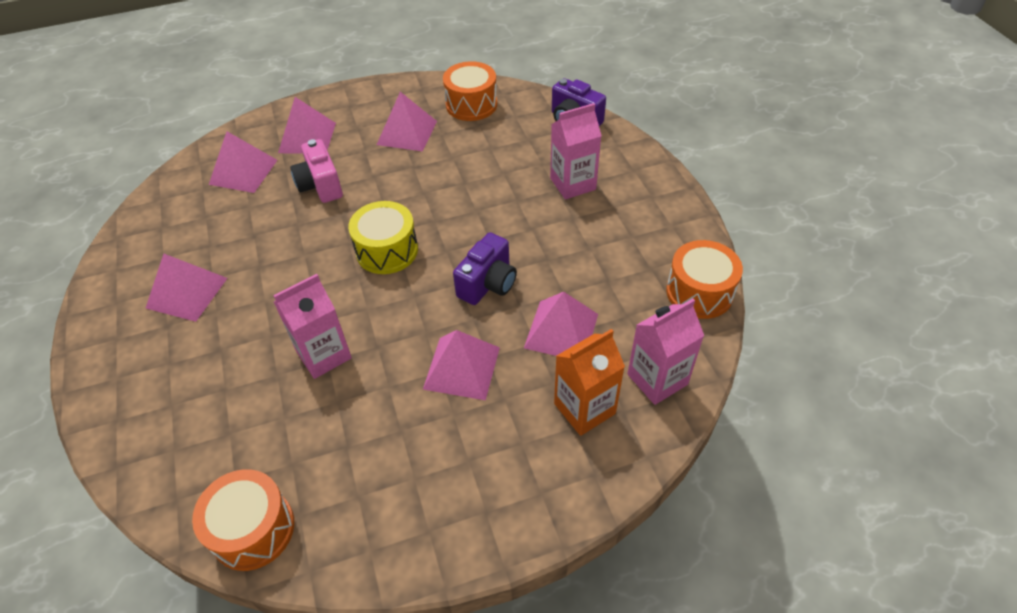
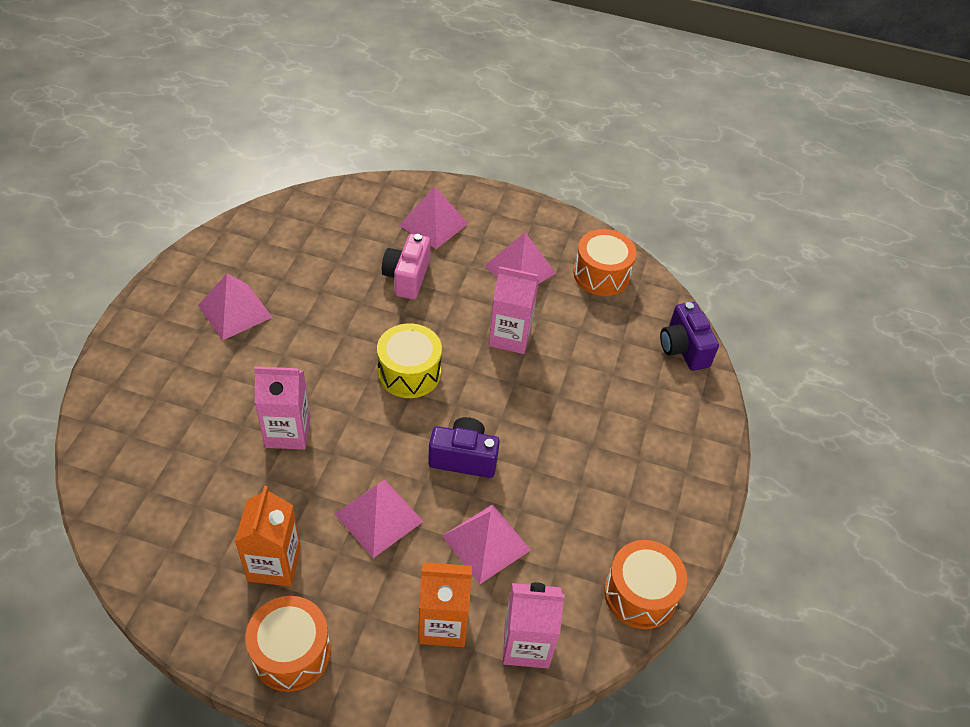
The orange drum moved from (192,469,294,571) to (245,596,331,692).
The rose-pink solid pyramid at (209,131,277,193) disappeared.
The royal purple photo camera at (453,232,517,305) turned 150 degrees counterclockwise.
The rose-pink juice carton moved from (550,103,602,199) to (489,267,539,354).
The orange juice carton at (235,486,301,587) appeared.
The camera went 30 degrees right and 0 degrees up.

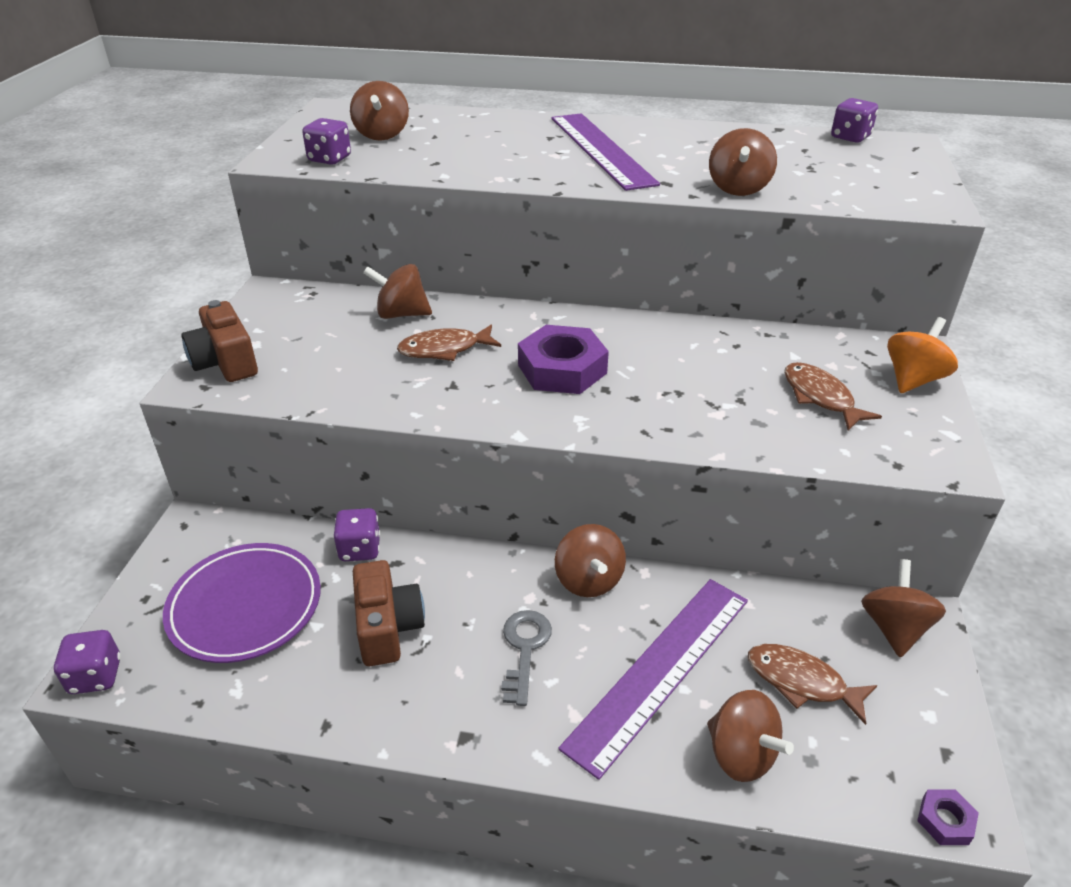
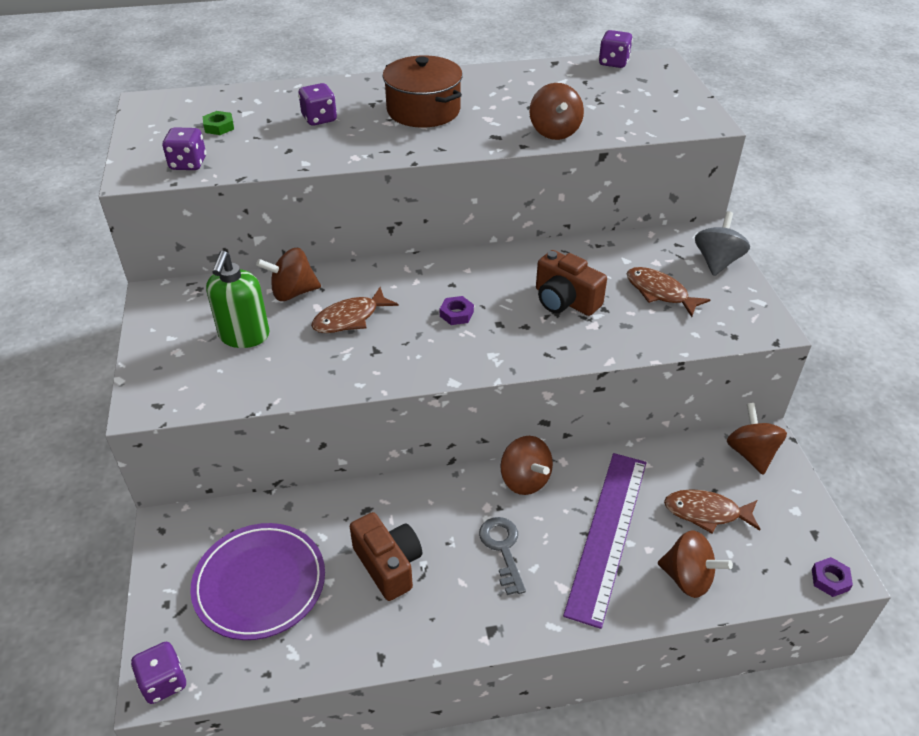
The russet photo camera moved from (181,300,258,382) to (536,250,607,316).
The royal purple game die moved from (334,508,380,561) to (298,83,337,126).
The russet toy top at (350,81,409,141) was replaced by the emerald hex nut at (203,111,234,135).
The royal purple hex nut at (518,325,609,394) changed to 0.46 times the size.
The royal purple straightedge at (551,113,660,191) was replaced by the russet pot at (383,55,463,128).
The orange toy top at (887,317,958,393) became the grey toy top at (695,211,750,276).
The emerald pump bottle at (206,251,270,348) appeared.
The camera went 20 degrees left and 5 degrees up.

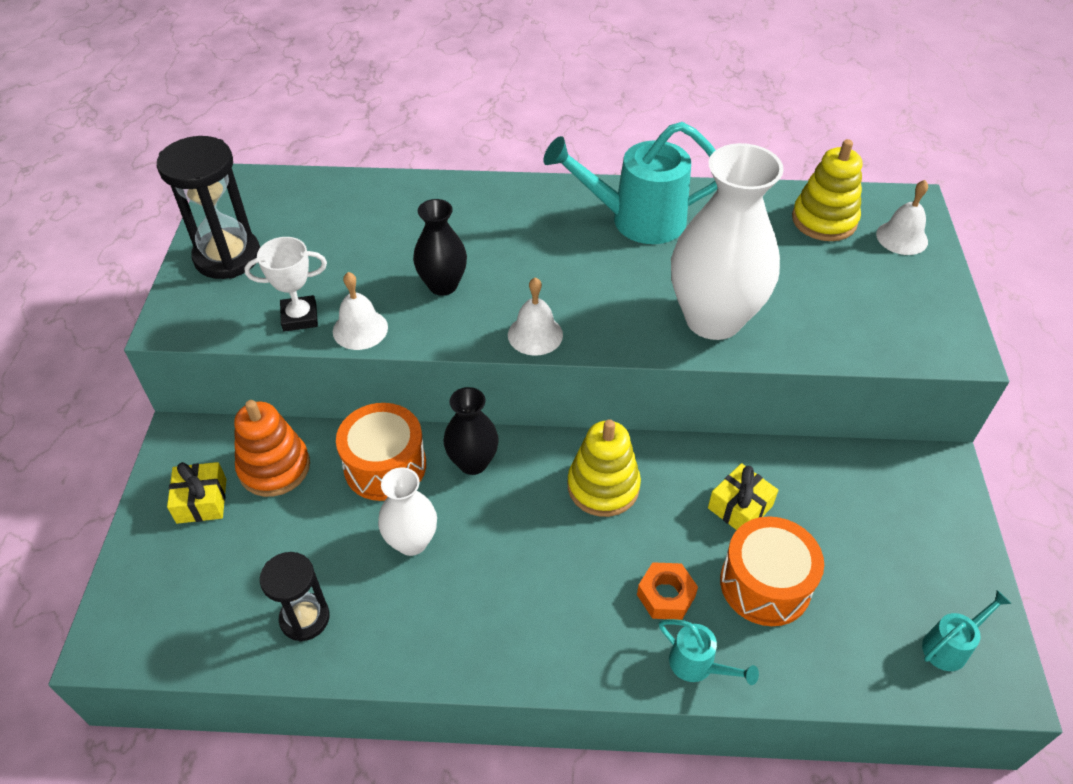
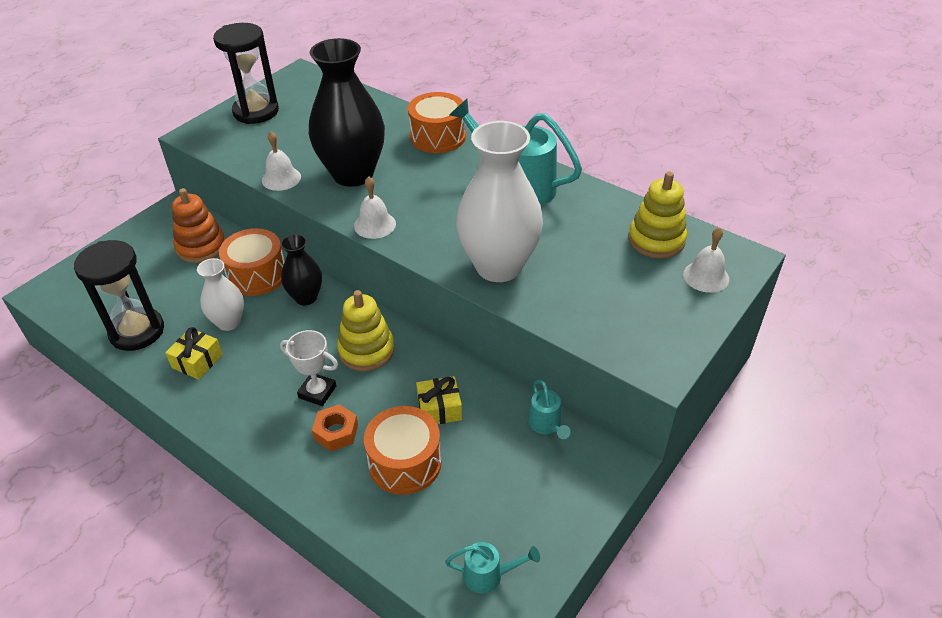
The bright yellow wrapped gift moved from (167,462,227,524) to (165,327,223,380).
The snow-white trophy moved from (244,237,327,332) to (280,330,338,406).
The ebony sandglass at (260,552,330,641) changed to 1.59 times the size.
The ebony flower vase at (413,199,467,296) changed to 1.89 times the size.
The turquoise watering can moved from (659,619,759,685) to (528,380,571,439).
The orange drum at (408,92,466,153) appeared.
The camera went 35 degrees right and 5 degrees down.

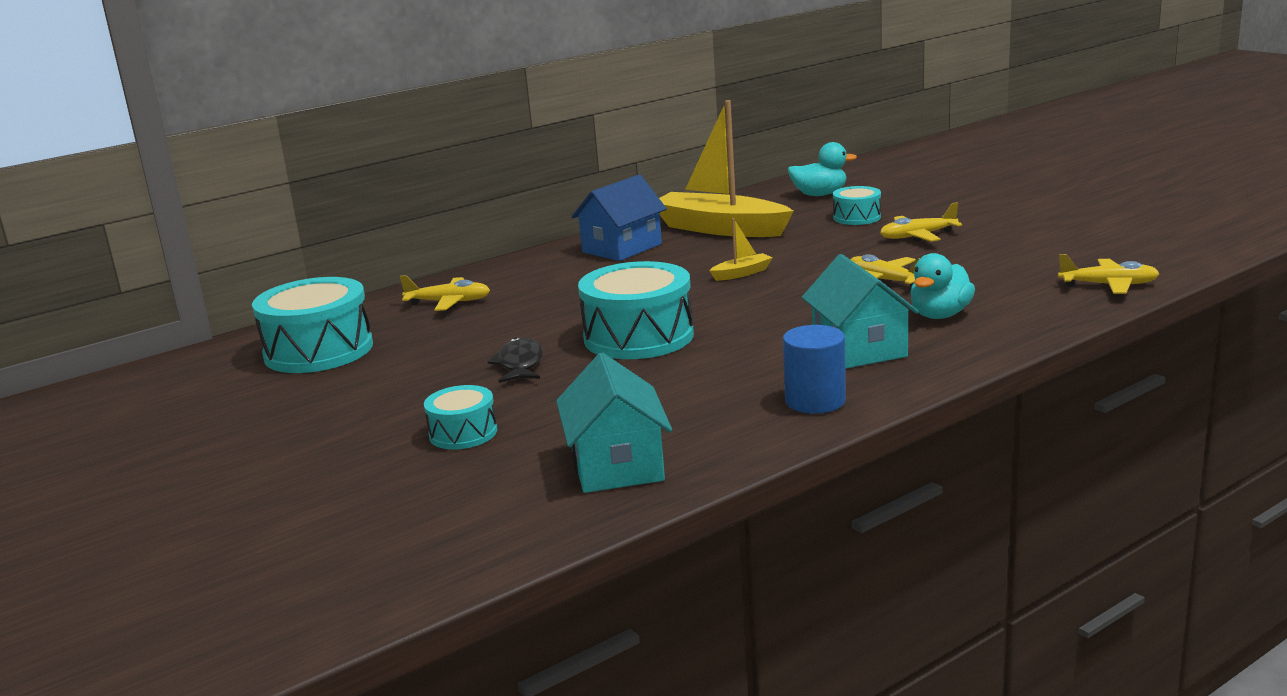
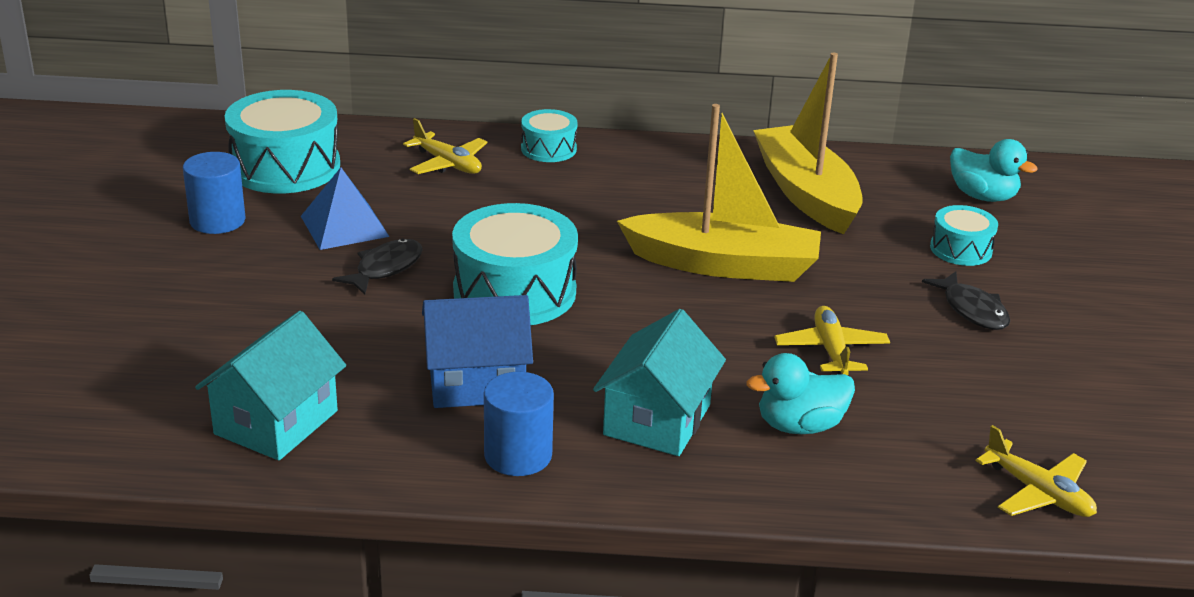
The turquoise drum moved from (424,385,497,449) to (521,109,578,162).
The cobalt toy house moved from (571,175,667,261) to (422,295,533,408).
The bright yellow toy boat at (709,218,773,281) changed to 2.44 times the size.
The bright yellow plane at (880,202,962,242) was replaced by the ebony fish at (922,271,1010,330).
The cobalt solid cylinder at (183,152,246,234) appeared.
The cobalt solid pyramid at (301,167,390,250) appeared.
The camera went 35 degrees right and 10 degrees up.

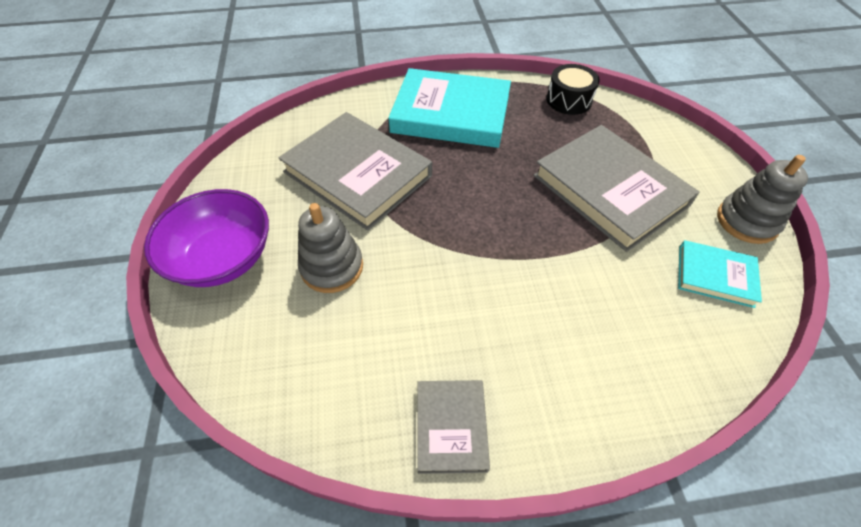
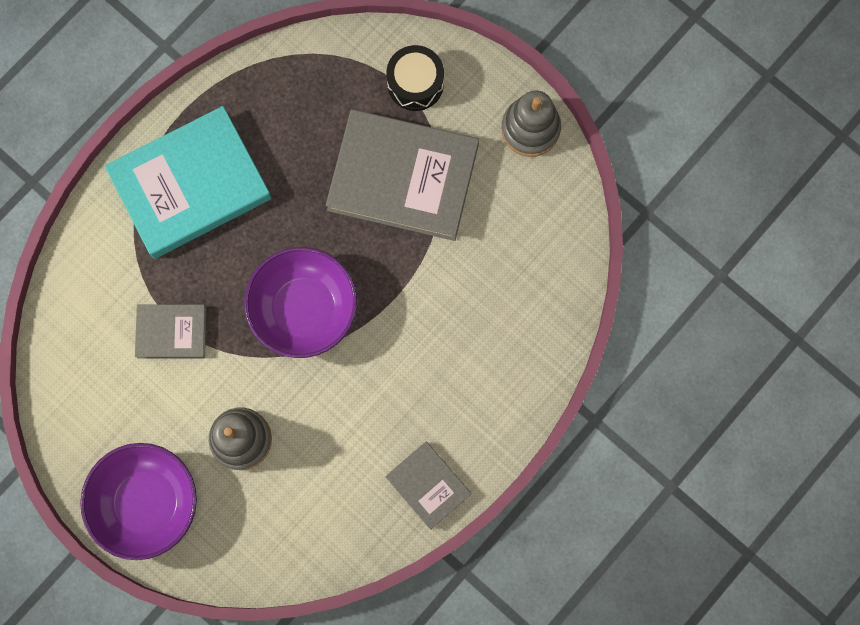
The grey hardcover at (279,112,432,231) changed to 0.51 times the size.
The ebony drum moved from (546,64,600,115) to (387,45,444,111).
The turquoise hardcover at (678,240,762,308) disappeared.
The royal purple serving bowl at (244,247,357,358) appeared.
The camera went 40 degrees left and 25 degrees up.

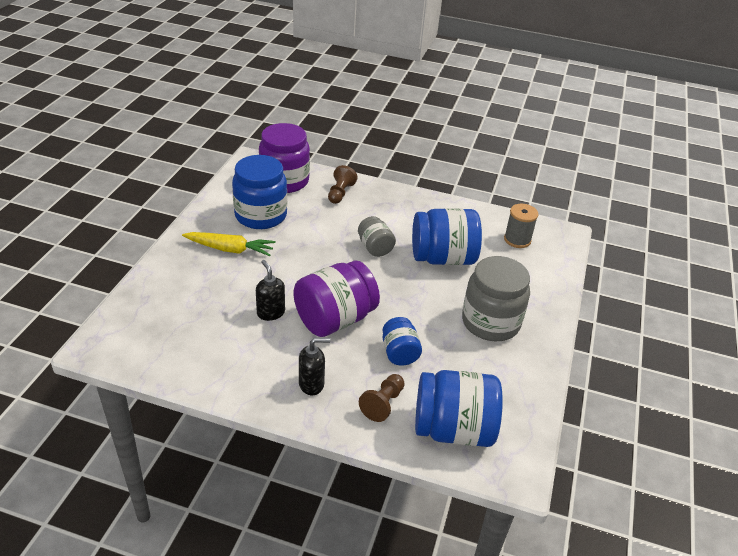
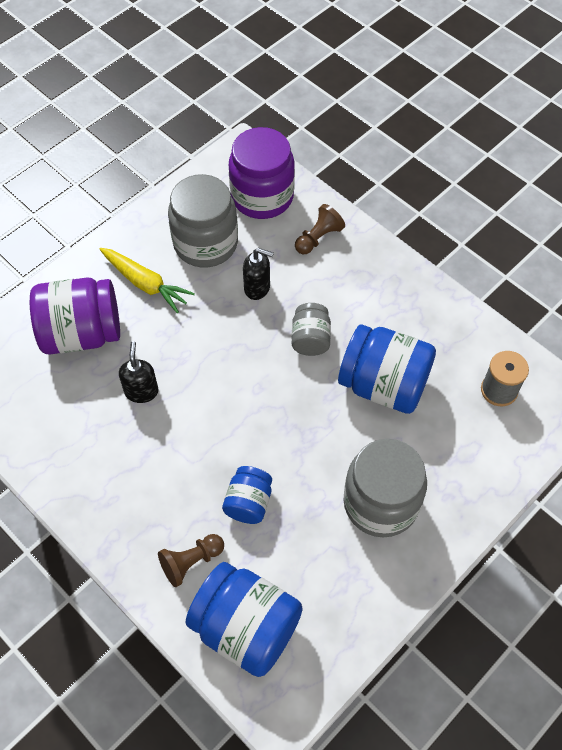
The cobalt preserve jar at (232,155,287,229) became the grey preserve jar at (168,174,238,267).
The royal purple preserve jar moved from (294,260,380,337) to (30,278,120,355).
The ebony pump bottle moved from (299,338,330,395) to (243,248,274,300).
The camera went 30 degrees right and 20 degrees up.

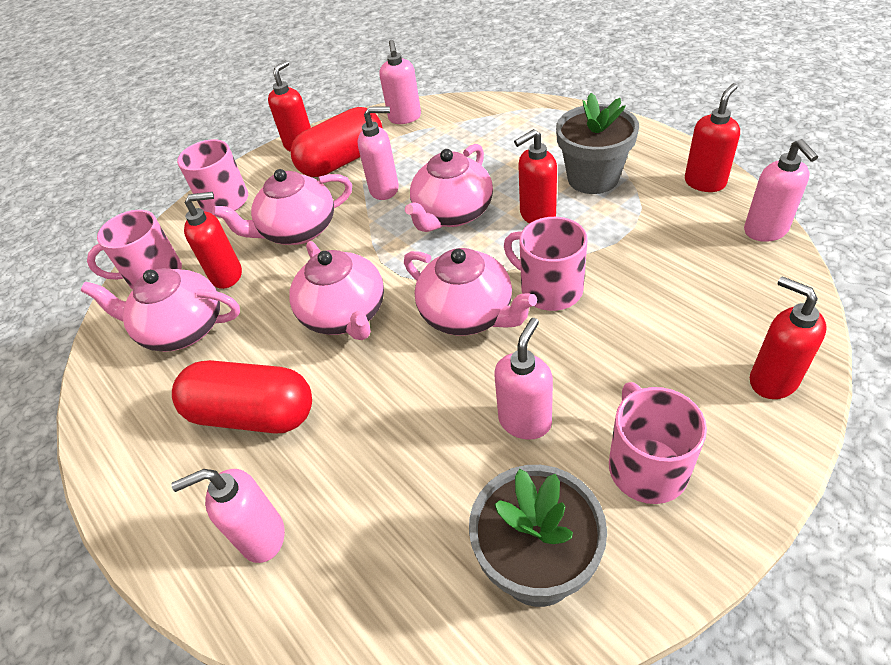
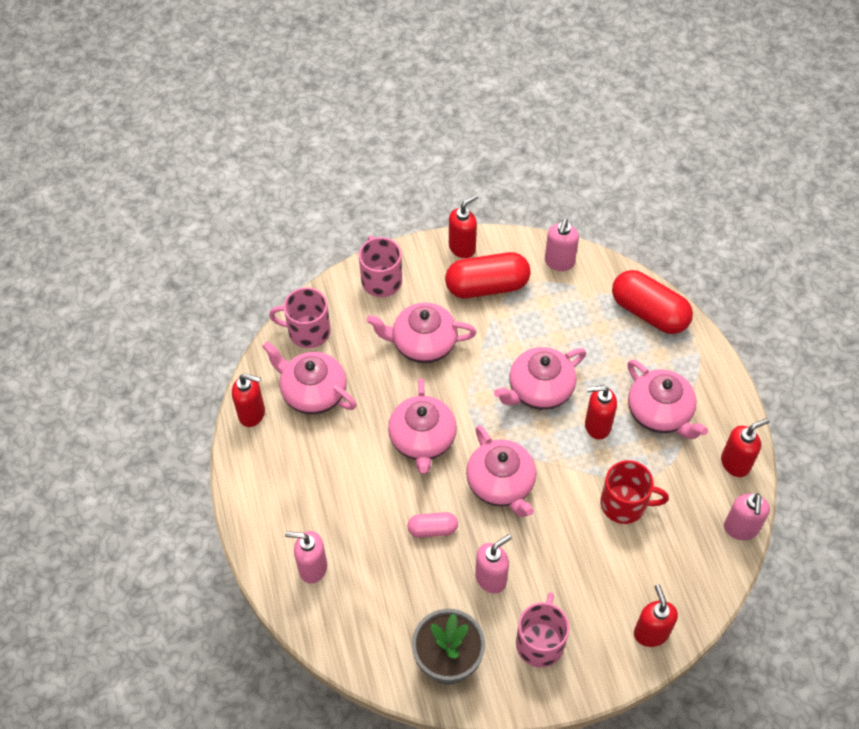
The scarlet pill moved from (172,360,312,434) to (612,270,693,334).
The scarlet pump bottle moved from (184,192,242,289) to (232,373,265,427).
The rose-pink pump bottle at (357,106,399,200) disappeared.
The rose-pink coffee mug at (504,217,588,311) disappeared.
The grey flower pot at (556,93,639,194) was replaced by the rose-pink china teapot at (627,360,708,439).
The rose-pink pill at (407,512,458,538) appeared.
The scarlet coffee mug at (600,460,669,524) appeared.
The camera went 20 degrees right and 10 degrees up.

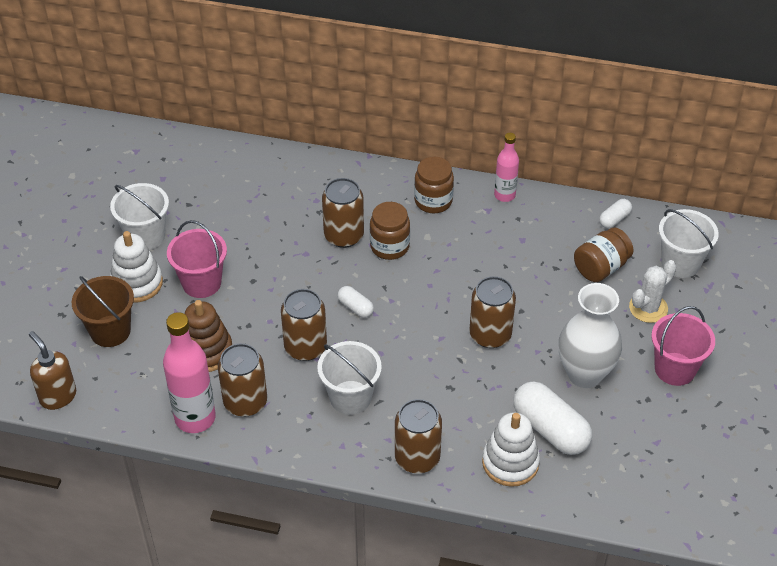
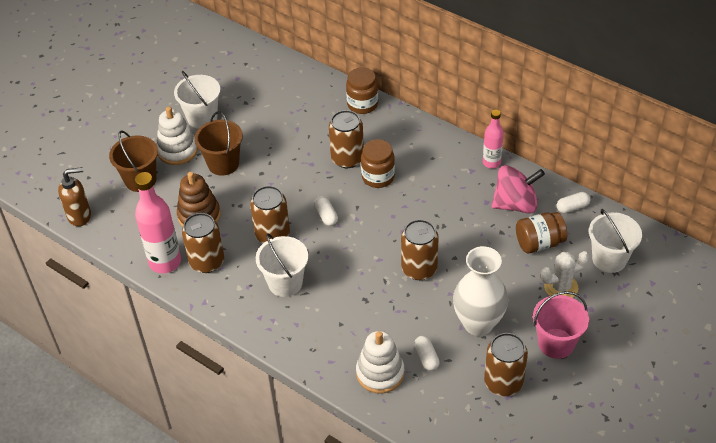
The russet pump bottle at (29,331,76,410) turned 90 degrees clockwise.
The rose-pink pail at (167,220,227,298) became the russet pail at (195,112,243,176).
The russet soda can moved from (395,399,442,473) to (484,333,528,396).
The russet preserve jar moved from (414,157,454,213) to (346,68,378,114).
The snow-white pill at (513,382,592,455) changed to 0.50 times the size.
The rose-pink toy top at (491,165,545,214) appeared.
The camera went 25 degrees right and 0 degrees up.

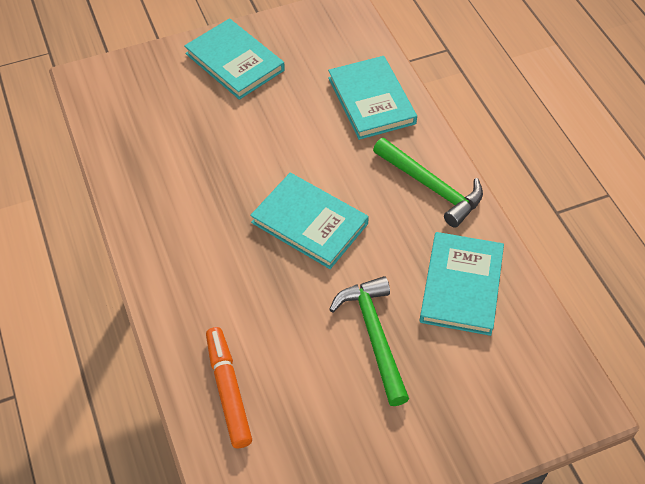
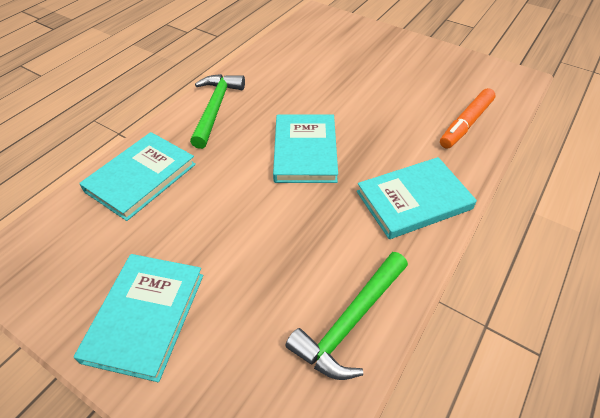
The emerald carpenter's hammer moved from (329,276,409,406) to (285,252,408,380).
The turquoise hardcover moved from (420,232,504,336) to (357,157,477,239).
The camera went 125 degrees left and 5 degrees down.

